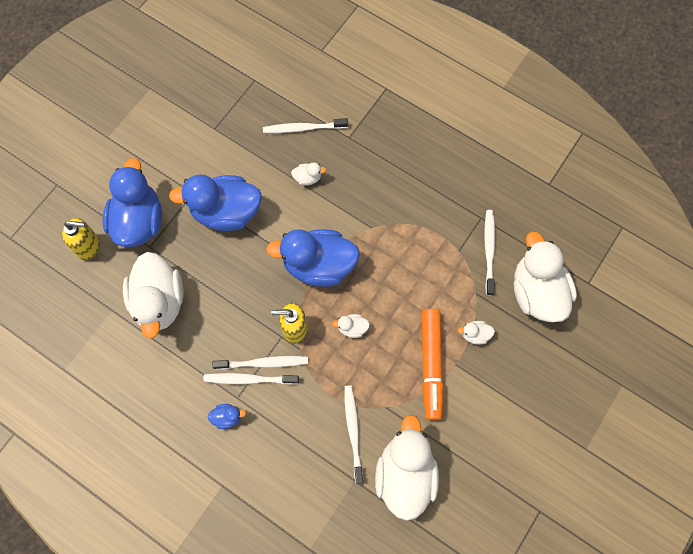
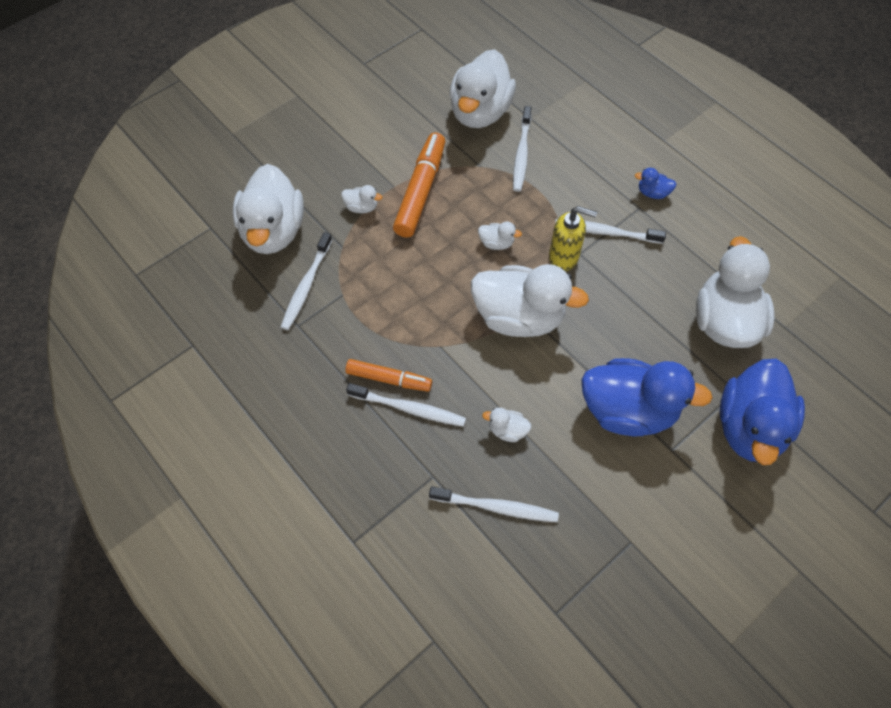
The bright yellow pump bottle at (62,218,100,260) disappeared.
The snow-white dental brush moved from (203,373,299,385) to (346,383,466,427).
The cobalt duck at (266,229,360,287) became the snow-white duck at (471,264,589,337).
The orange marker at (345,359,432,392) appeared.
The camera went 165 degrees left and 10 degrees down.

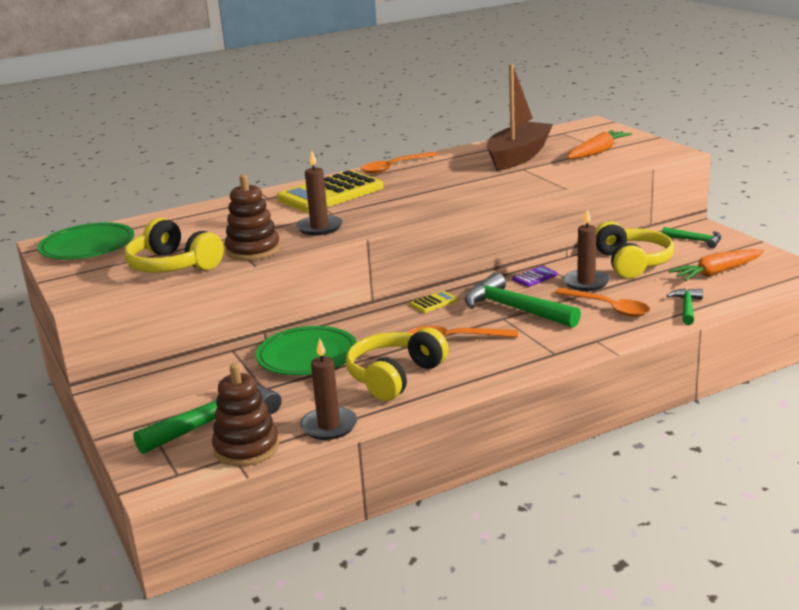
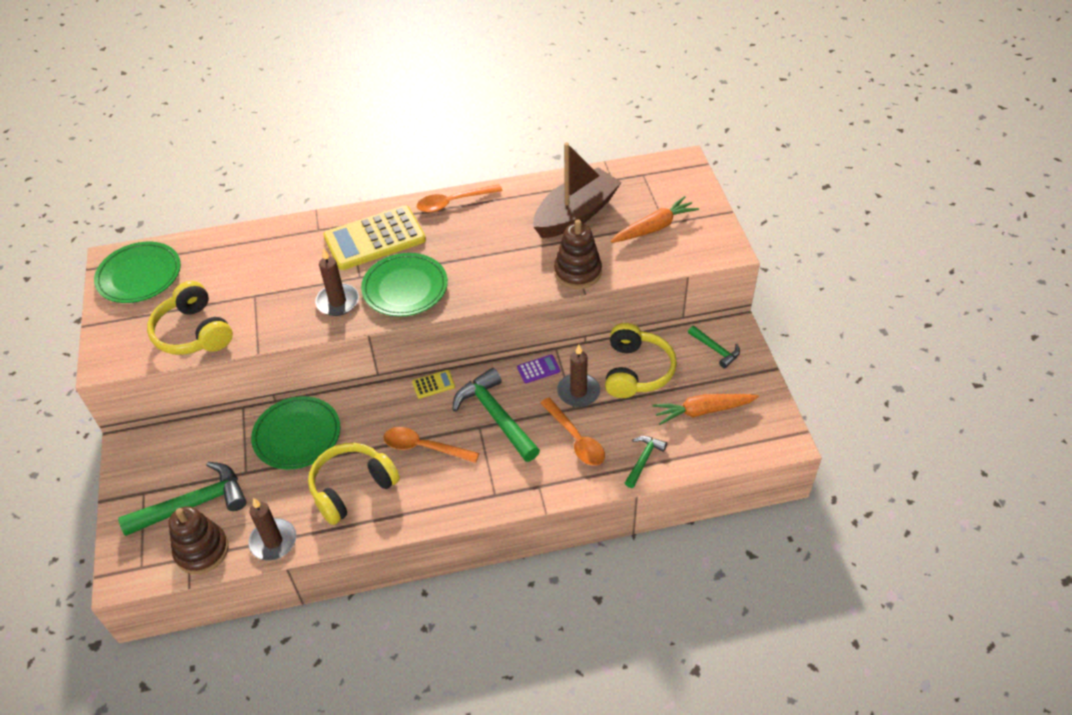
The russet stacking rings moved from (225,174,280,261) to (554,220,602,289).
The emerald flat dish at (361,253,448,316) appeared.
The camera went 15 degrees right and 25 degrees up.

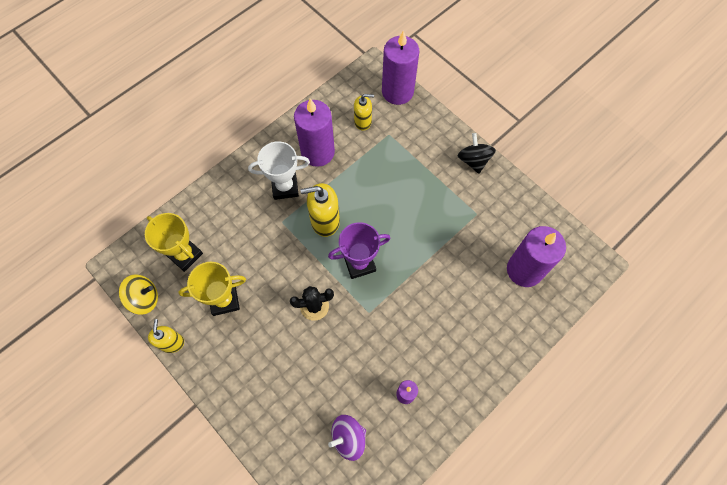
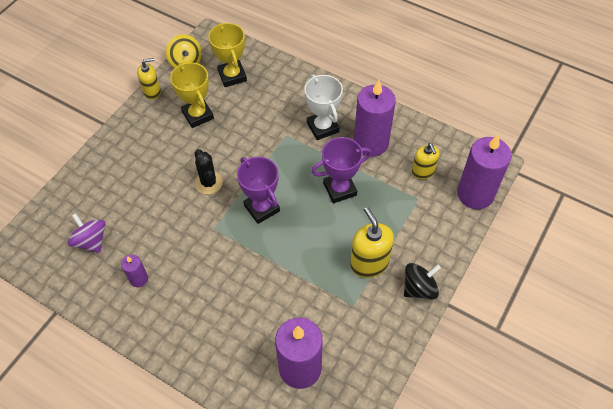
The bright yellow trophy at (145,213,203,272) turned 45 degrees counterclockwise.
The bright yellow pump bottle moved from (300,183,340,237) to (350,207,394,278).
The royal purple trophy at (311,137,372,203) appeared.
The camera went 75 degrees right and 10 degrees down.

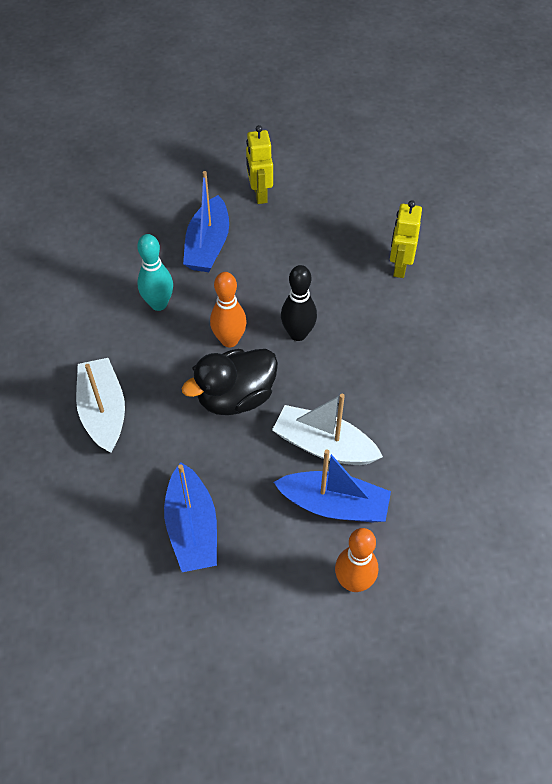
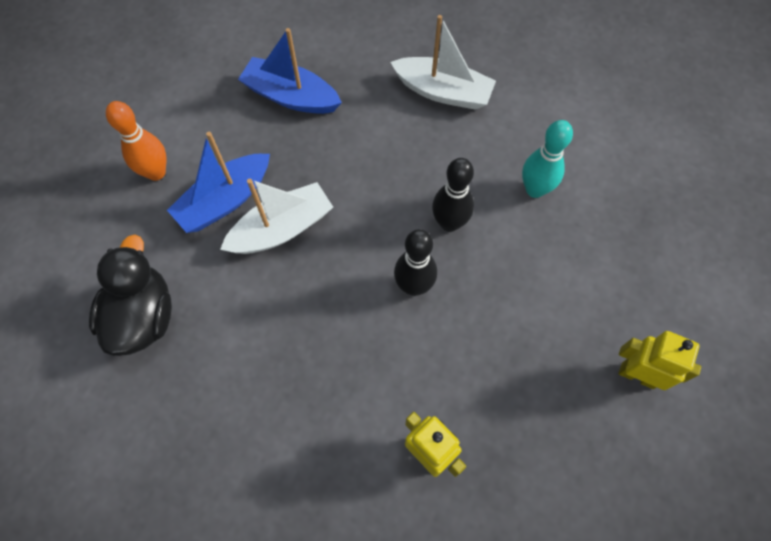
The ebony duck moved from (182,349,278,415) to (89,235,172,356).
The cobalt toy boat at (183,171,229,272) disappeared.
The orange tenpin at (210,272,247,347) became the ebony tenpin at (432,158,474,232).
The camera went 125 degrees right and 10 degrees up.

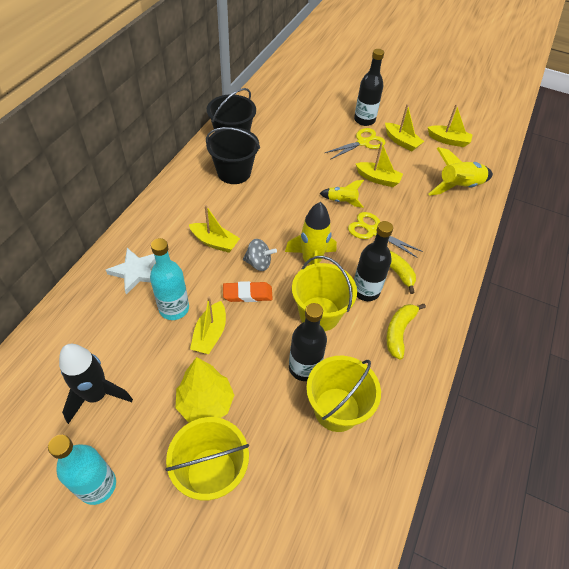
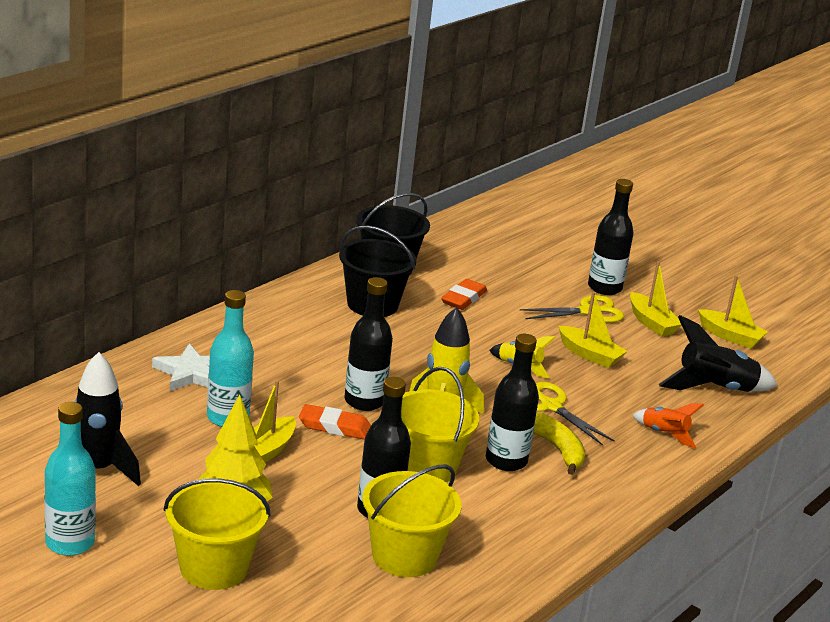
The bright yellow toy boat at (189,205,240,253) disappeared.
The grey toy top at (243,239,277,271) was replaced by the ebony bottle at (344,277,393,411).
The bright yellow banana at (386,304,426,360) disappeared.
The bright yellow rocket at (428,147,493,196) became the ebony rocket at (659,315,778,392).
The orange gum eraser at (441,279,487,310) appeared.
The orange rocket at (632,403,704,448) appeared.
The camera went 15 degrees right and 25 degrees down.

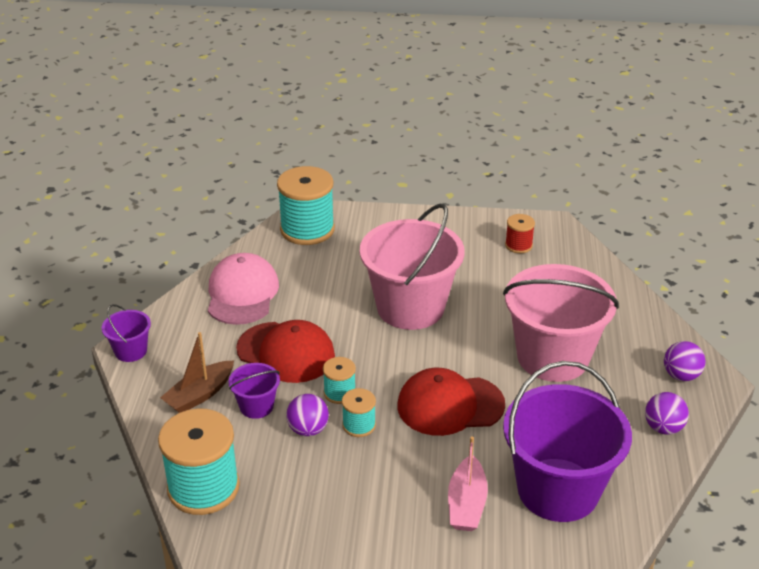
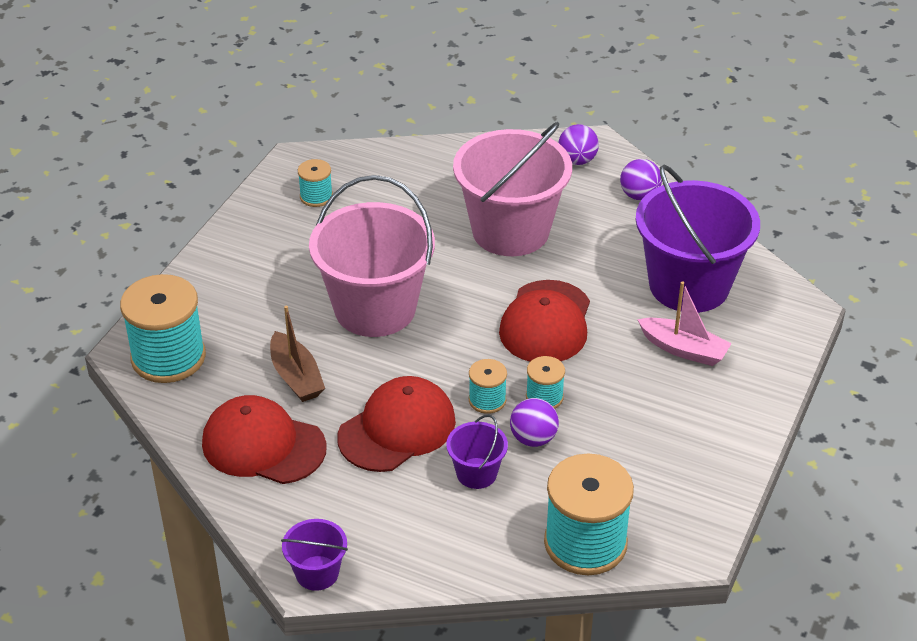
The russet toy boat moved from (160,332,234,413) to (270,306,325,402).
The rose-pink cap at (208,253,279,325) became the scarlet cap at (202,395,327,484).
The scarlet spool at (505,214,535,253) became the turquoise spool at (298,159,333,207).
The camera went 70 degrees left and 5 degrees up.

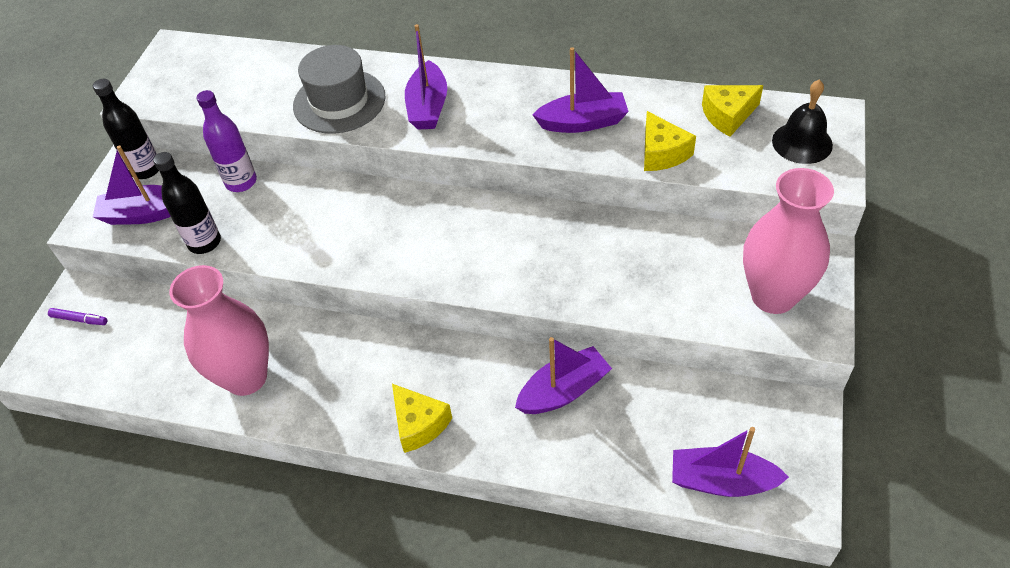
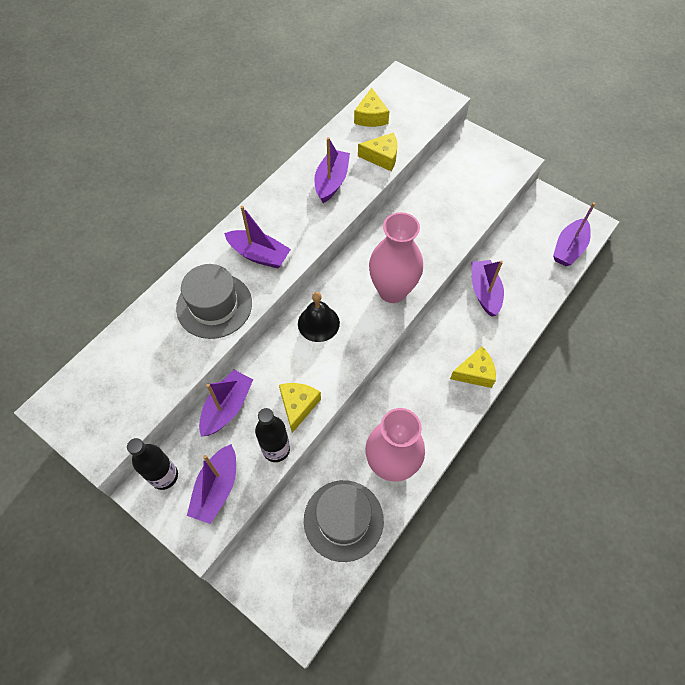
The royal purple marker at (48,308,107,325) disappeared.
The royal purple bottle at (197,90,257,192) was replaced by the royal purple toy boat at (199,370,253,437).
The rose-pink flower vase moved from (743,168,834,314) to (369,212,423,303).
The ebony hand bell moved from (772,79,833,164) to (298,292,340,342).
The bright yellow piece of cheese at (279,383,321,433) appeared.
The grey hat at (304,480,384,562) appeared.
The camera went 70 degrees left and 10 degrees up.

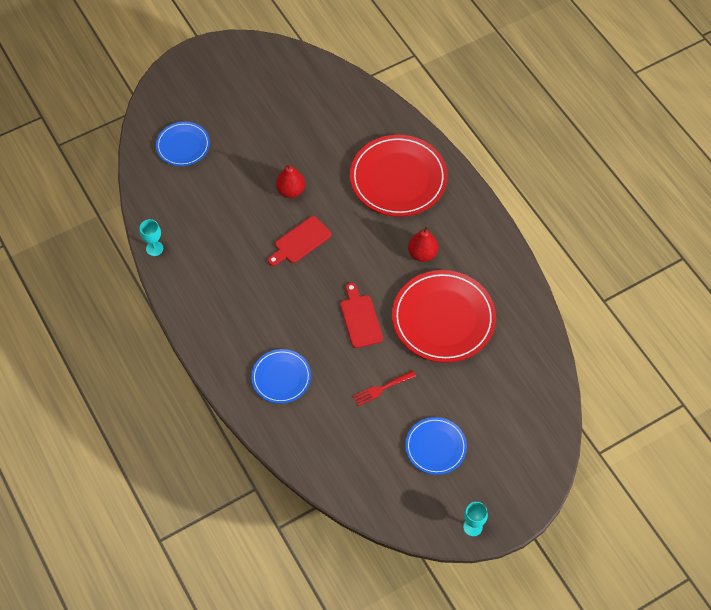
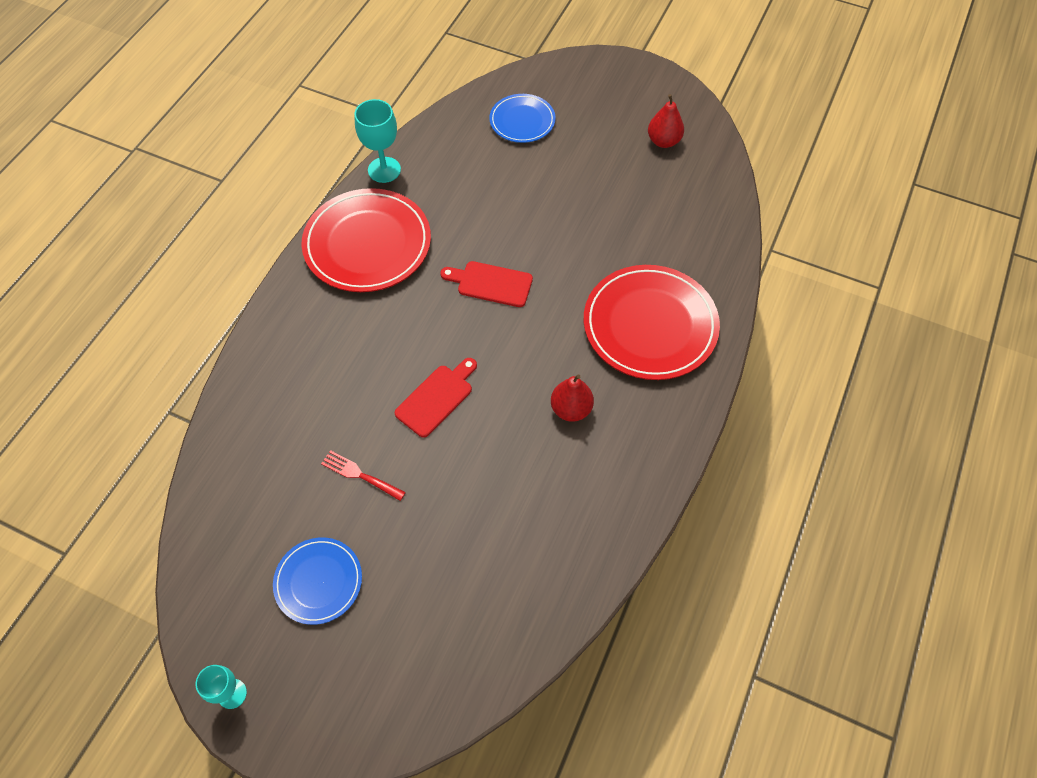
The turquoise chalice at (140,219,163,256) changed to 1.57 times the size.
The cobalt flat dish at (251,349,311,404) disappeared.
The scarlet pear moved from (276,163,305,198) to (648,94,684,148).
The scarlet flat dish moved from (392,270,496,363) to (301,188,431,292).
The camera went 55 degrees right and 0 degrees up.

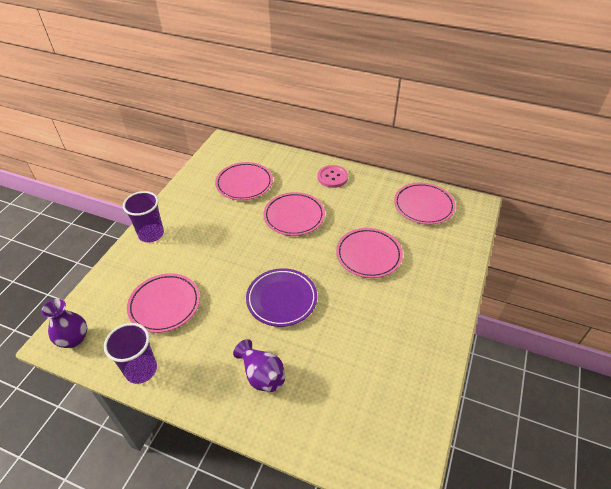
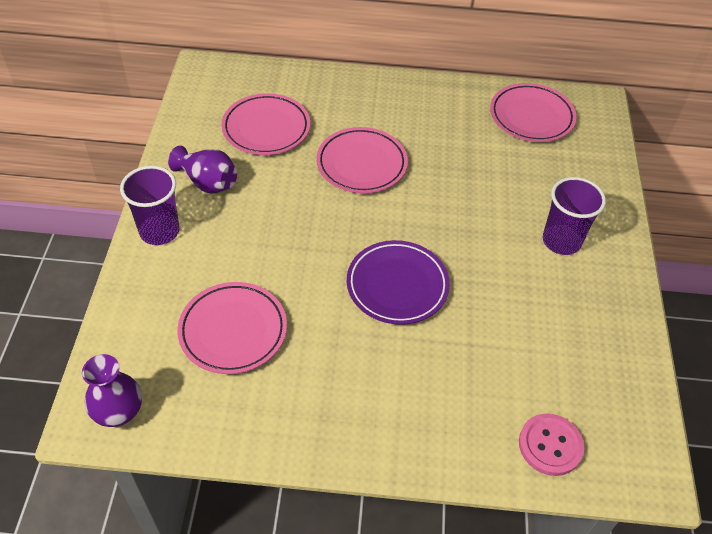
The royal purple cup moved from (104,323,157,384) to (543,177,606,255).
The royal purple flower vase moved from (233,339,285,392) to (168,145,237,193).
The rose-pink button moved from (317,165,348,188) to (519,413,584,476).
The rose-pink flat dish at (336,228,403,278) disappeared.
The camera went 20 degrees left and 5 degrees up.

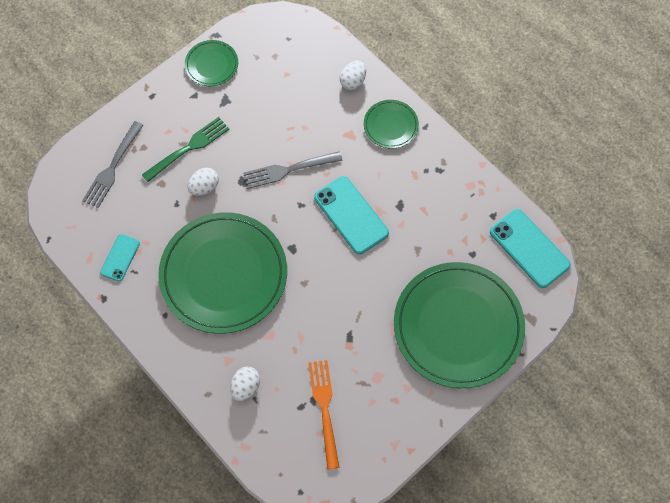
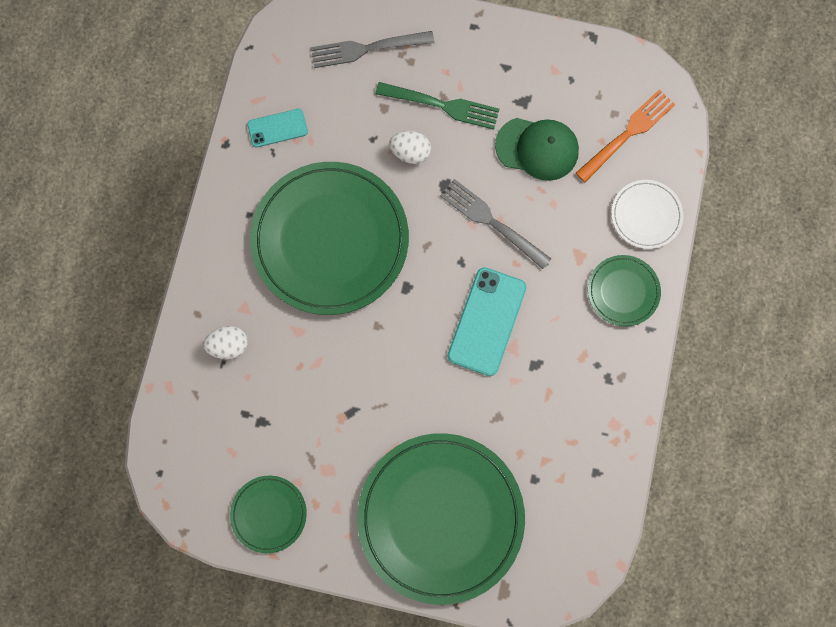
The emerald flat dish moved from (185,40,238,86) to (230,475,307,553).
The orange fork moved from (308,360,340,470) to (576,89,675,182).
The snow-white toy egg at (340,60,366,90) was replaced by the snow-white flat dish at (611,180,684,249).
The turquoise phone at (490,209,571,288) disappeared.
The emerald cap at (495,118,579,181) appeared.
The camera went 55 degrees right and 10 degrees up.

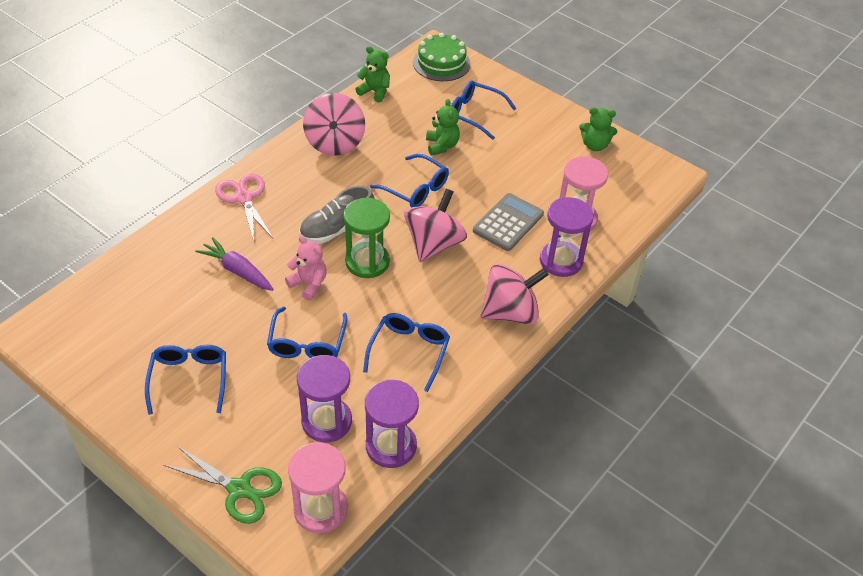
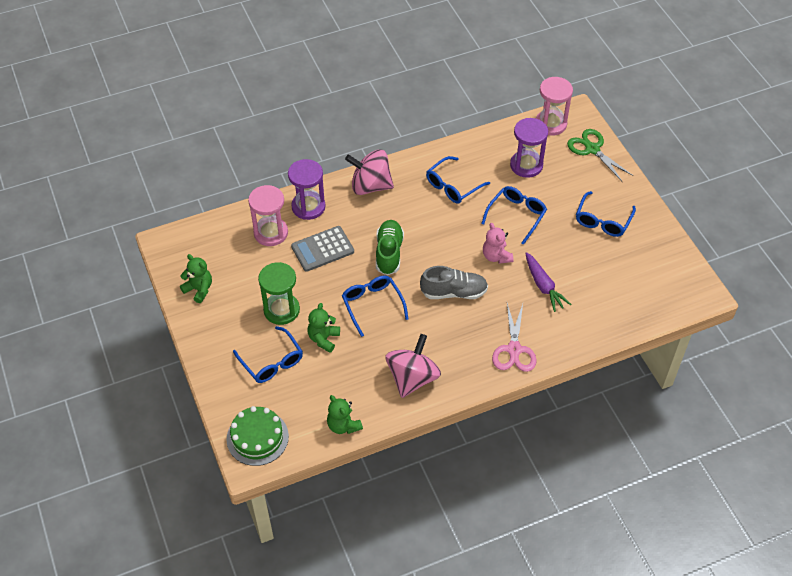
The emerald sandglass moved from (343,198,390,278) to (258,262,300,325).
The royal purple sandglass at (365,380,419,468) disappeared.
The rose-pink toy top at (404,189,467,262) was replaced by the emerald lace-up shoe at (376,220,404,275).
The camera went 150 degrees left and 5 degrees up.

